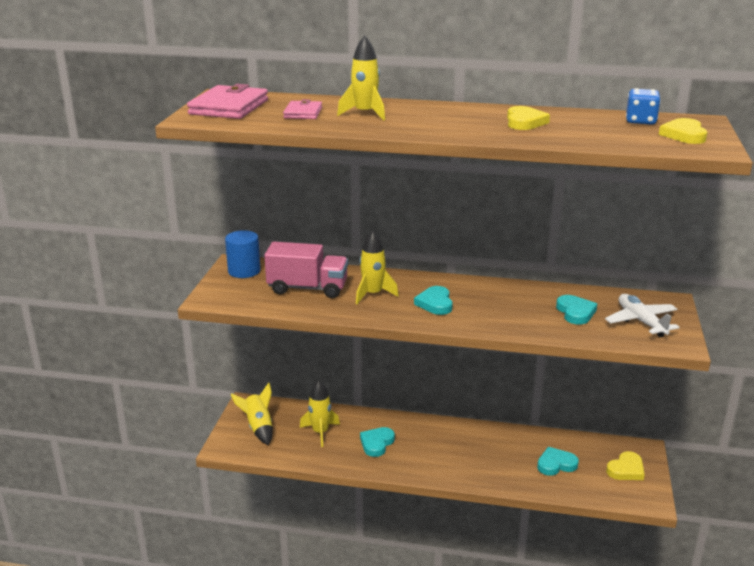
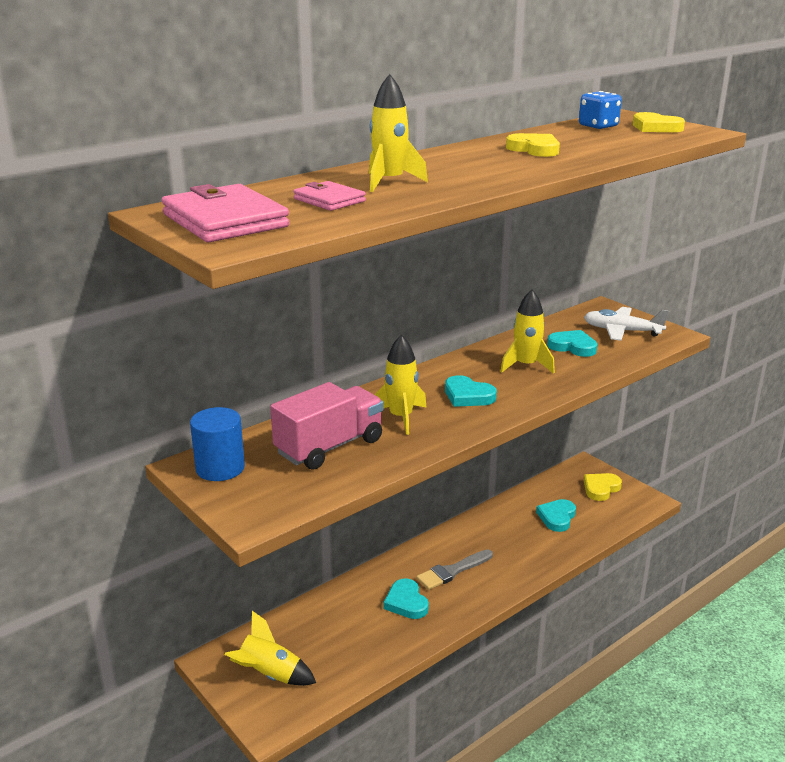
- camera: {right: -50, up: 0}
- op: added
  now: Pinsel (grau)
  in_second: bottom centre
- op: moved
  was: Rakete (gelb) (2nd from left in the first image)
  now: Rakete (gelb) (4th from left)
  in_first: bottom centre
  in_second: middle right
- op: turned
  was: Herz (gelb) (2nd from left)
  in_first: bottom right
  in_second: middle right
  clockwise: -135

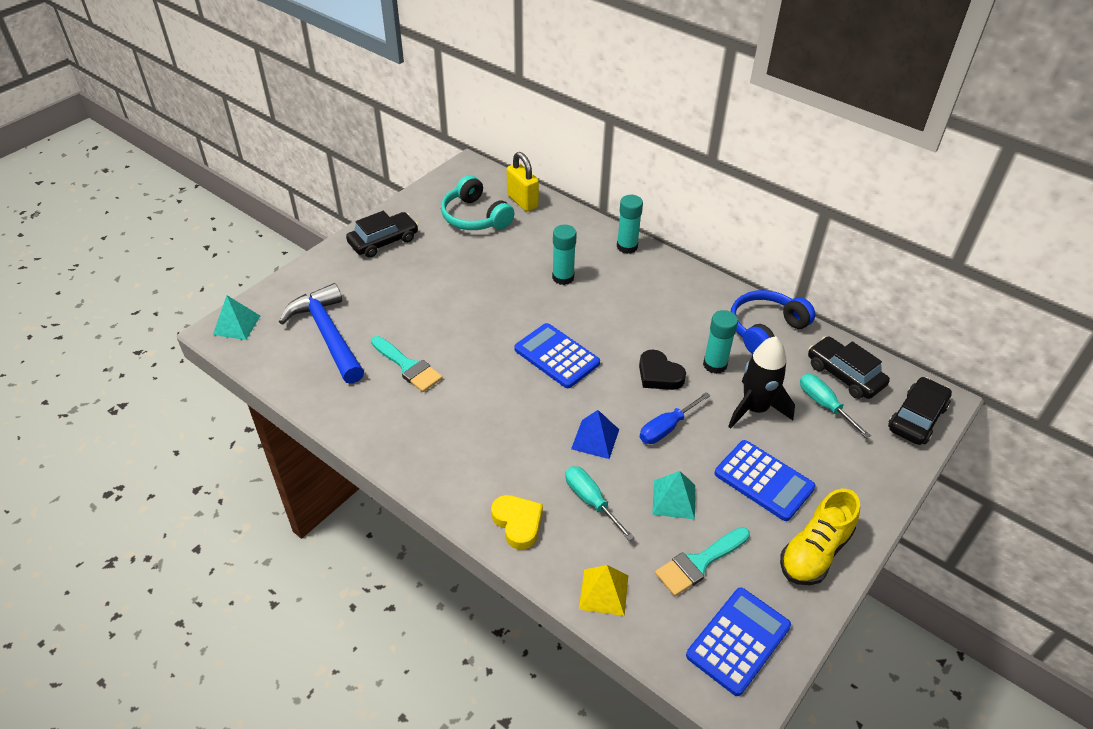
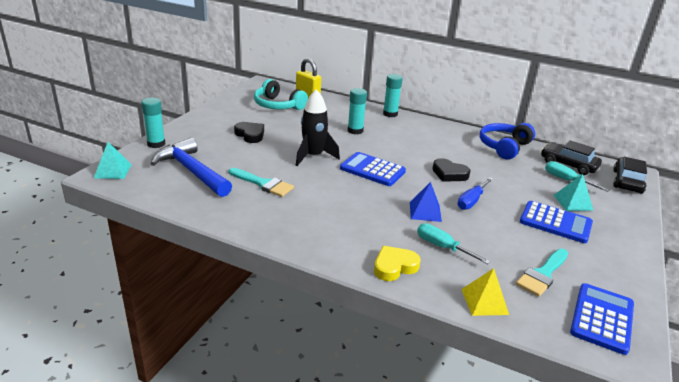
- camera: {right: -15, up: -15}
- op: removed
  was: Auto (schwarz) (1st from left)
  in_first: top centre
- op: removed
  was: Schuh (gelb)
  in_first: bottom right
- op: added
  now: Herz (schwarz) (1st from left)
  in_second: centre
- op: moved
  was: Pyramide (türkis) (2nd from left)
  in_first: bottom centre
  in_second: middle right
- op: moved
  was: Klebestift (türkis) (3rd from left in the first image)
  now: Klebestift (türkis) (1st from left)
  in_first: centre
  in_second: top left
- op: moved
  was: Rakete (schwarz)
  in_first: middle right
  in_second: top centre
- op: turned
  was: Herz (gelb)
  in_first: bottom centre
  in_second: bottom centre
  clockwise: -75

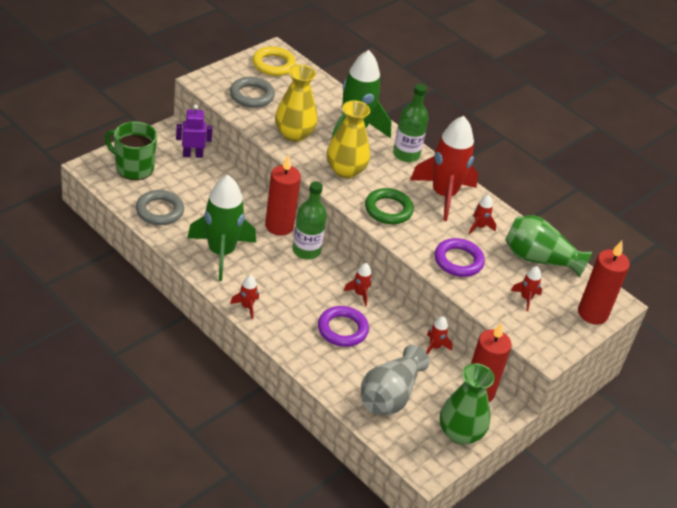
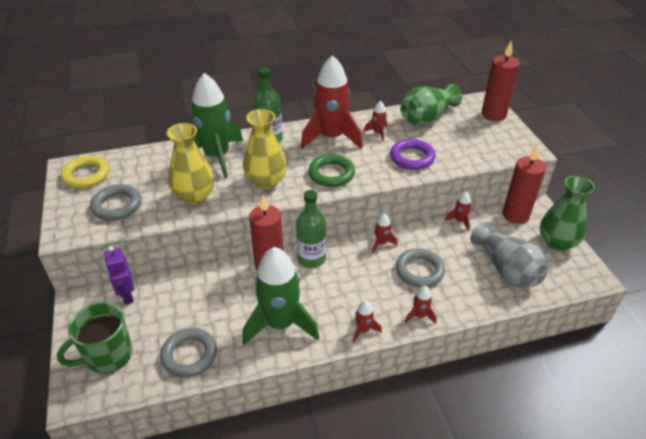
- camera: {right: -55, up: 0}
- op: moved
  was: Rakete (rot) (6th from left in the first image)
  now: Rakete (rot) (5th from left)
  in_first: middle right
  in_second: bottom centre
- op: recoloured
  was: Ring (lila) (1st from left)
  now: Ring (grau) (3rd from left)
  in_first: centre
  in_second: centre
- op: turned
  was: Roboter (lila)
  in_first: top left
  in_second: middle left
  clockwise: -45

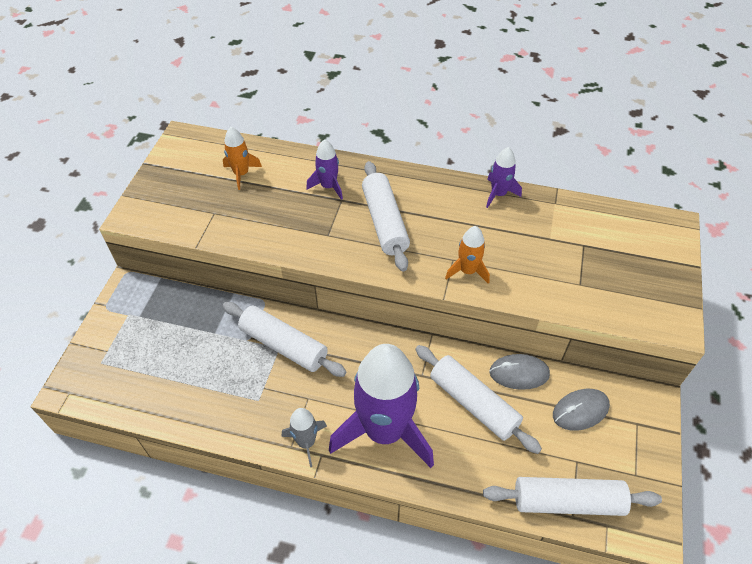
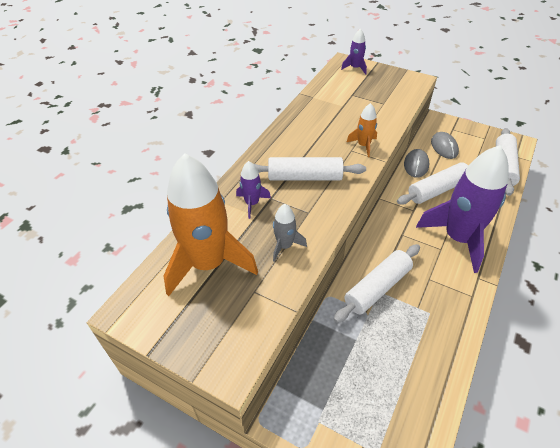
- camera: {right: -75, up: -5}
- op: moved
  was: Rakete (grau)
  in_first: bottom centre
  in_second: centre
- op: moved
  was: Rakete (lila) (3rd from left in the first image)
  now: Rakete (lila) (2nd from left)
  in_first: top right
  in_second: top centre
- op: resized
  was: Rakete (orange) (1st from left)
  in_first: top left
  in_second: centre
  ratio: 2.25

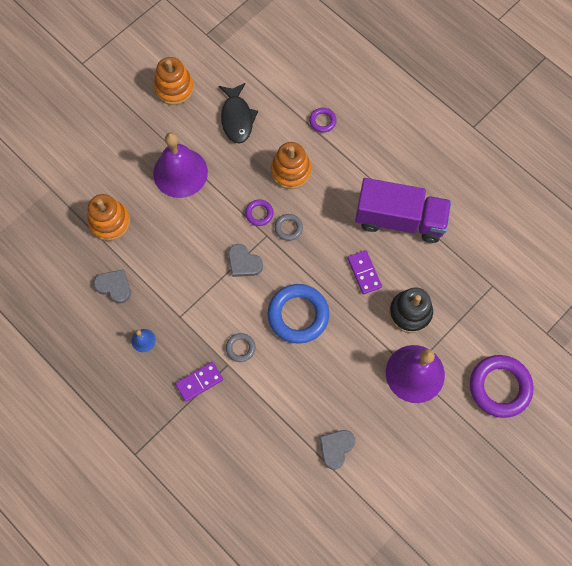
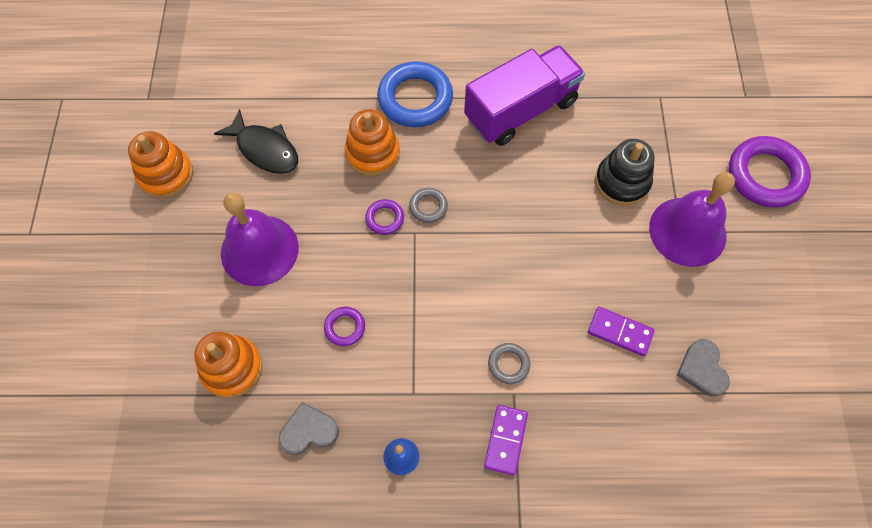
- camera: {right: -45, up: -5}
- op: removed
  was: Herz (grau) (2nd from left)
  in_first: centre
- op: moved
  was: Ring (blau)
  in_first: centre
  in_second: top centre
- op: moved
  was: Ring (lila) (2nd from left in the first image)
  now: Ring (lila) (1st from left)
  in_first: top centre
  in_second: centre
- op: moved
  was: Dominostein (lila) (2nd from left)
  in_first: centre
  in_second: middle right

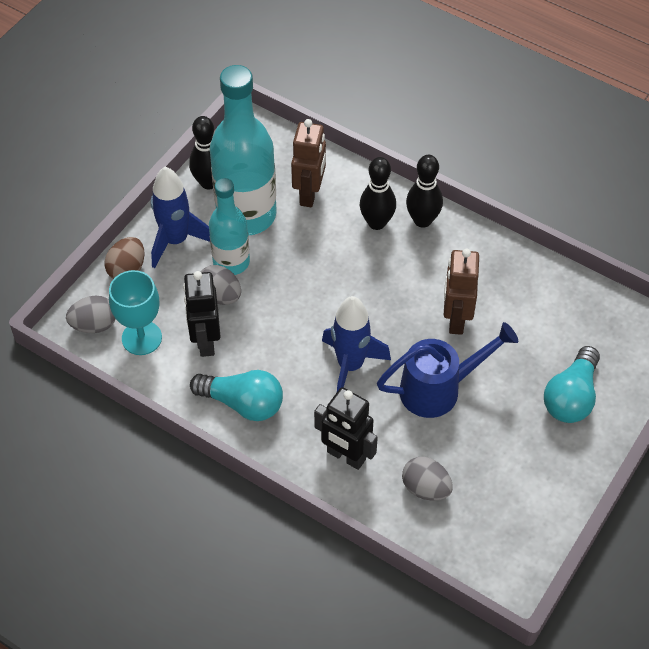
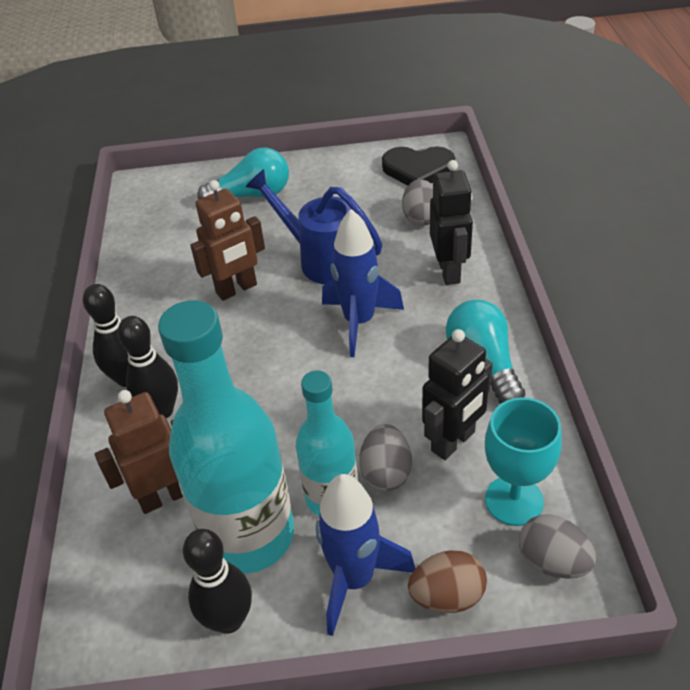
- camera: {right: -125, up: -10}
- op: added
  now: Herz (schwarz)
  in_second: top centre

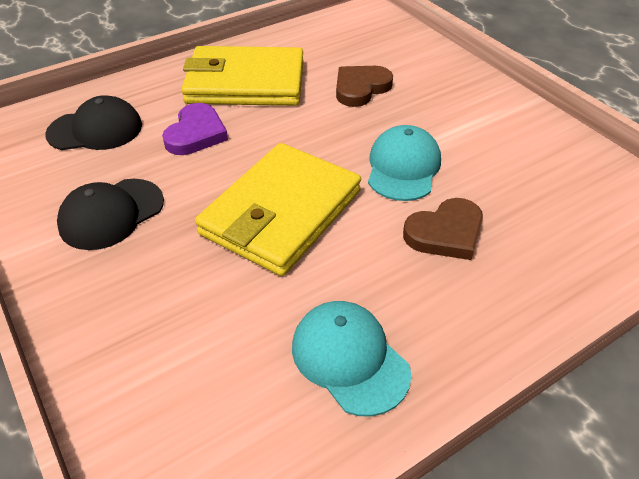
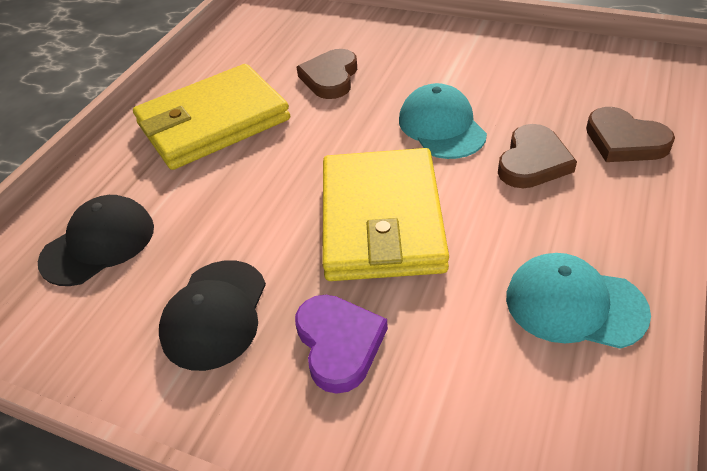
- camera: {right: -30, up: 0}
- op: added
  now: Herz (braun) (3rd from left)
  in_second: top right
- op: moved
  was: Herz (lila)
  in_first: top left
  in_second: bottom centre

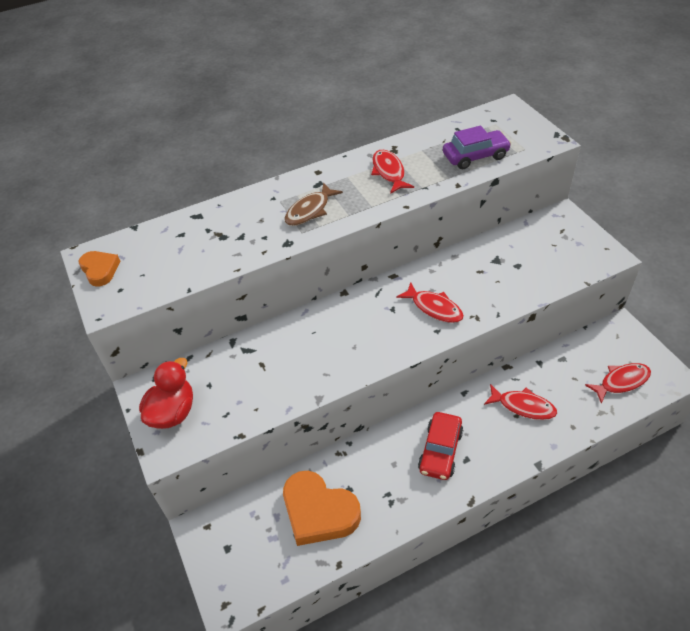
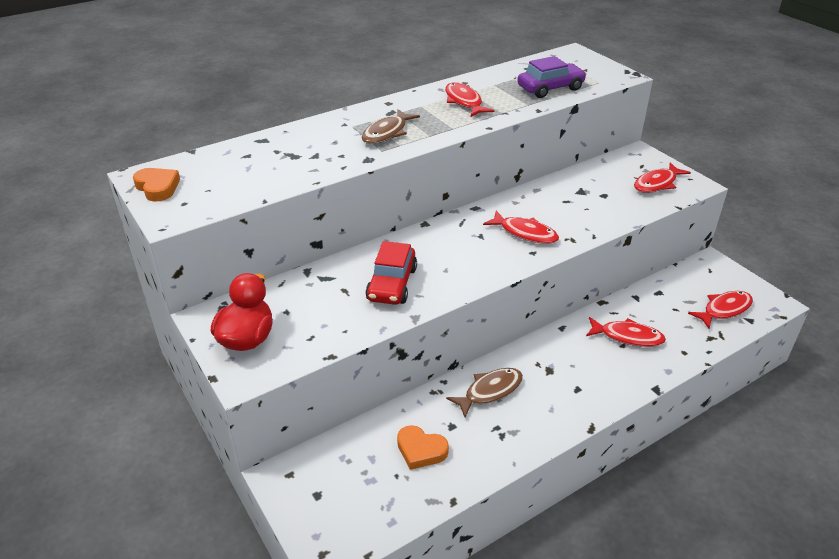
- camera: {right: -10, up: -10}
- op: added
  now: Fisch (braun) (2nd from left)
  in_second: bottom centre
- op: added
  now: Fisch (rot) (4th from left)
  in_second: top right
- op: moved
  was: Auto (rot)
  in_first: bottom centre
  in_second: centre
- op: resized
  was: Herz (orange) (2nd from left)
  in_first: bottom centre
  in_second: bottom centre
  ratio: 0.55

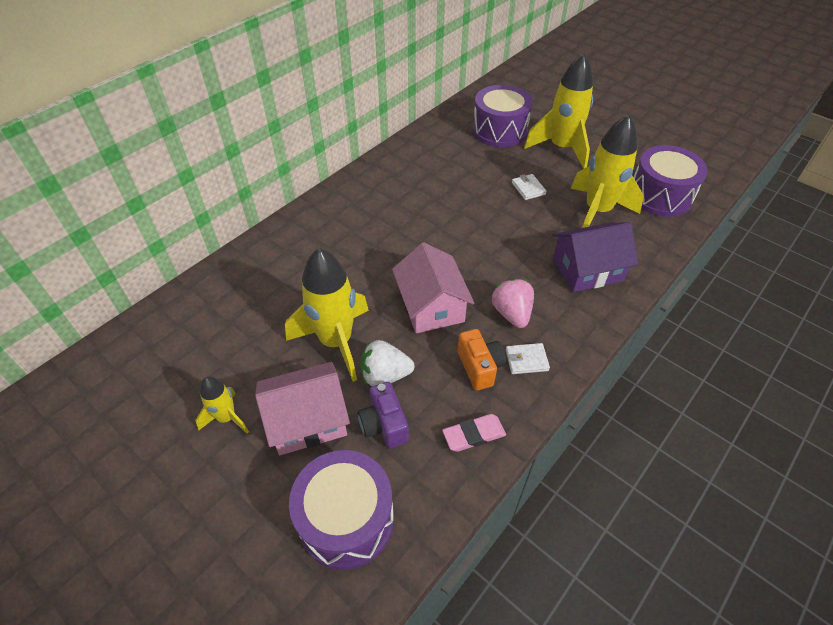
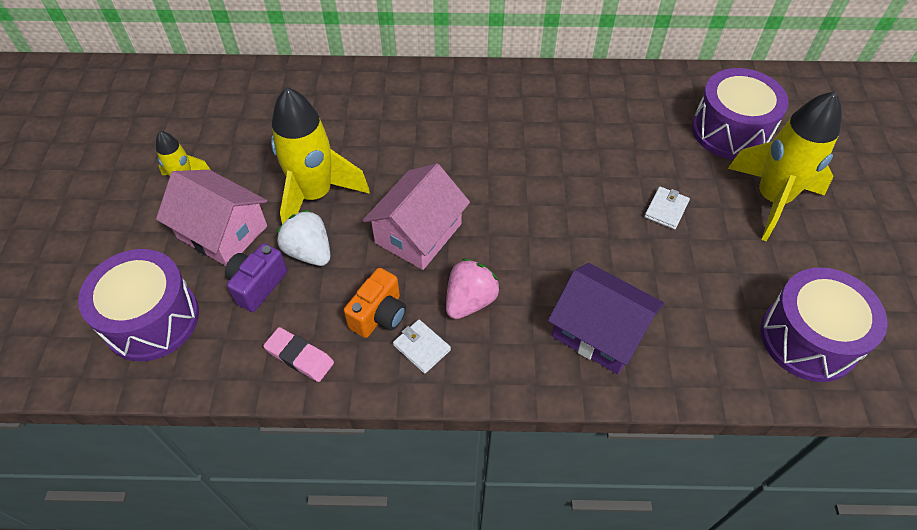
- camera: {right: 50, up: 5}
- op: removed
  was: Rakete (gelb) (4th from left)
  in_first: top right

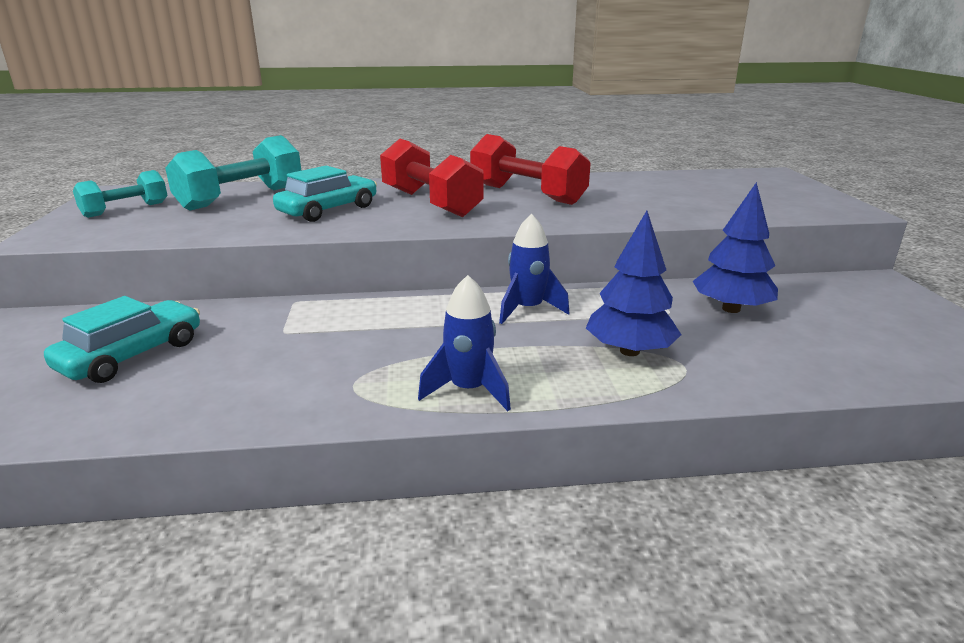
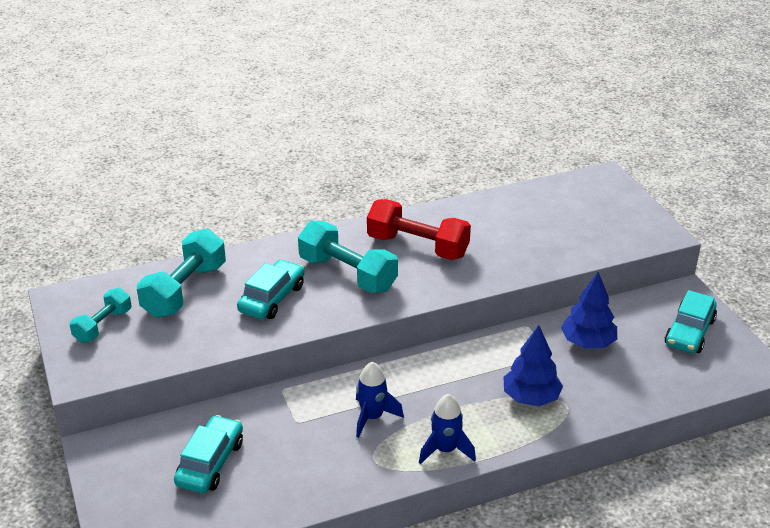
- camera: {right: -15, up: 10}
- op: added
  now: Auto (türkis) (3rd from left)
  in_second: middle right
- op: moved
  was: Rakete (blau) (2nd from left in the first image)
  now: Rakete (blau) (1st from left)
  in_first: centre
  in_second: bottom centre
- op: recoloured
  was: Hantel (rot) (1st from left)
  now: Hantel (türkis) (3rd from left)
  in_first: top centre
  in_second: centre

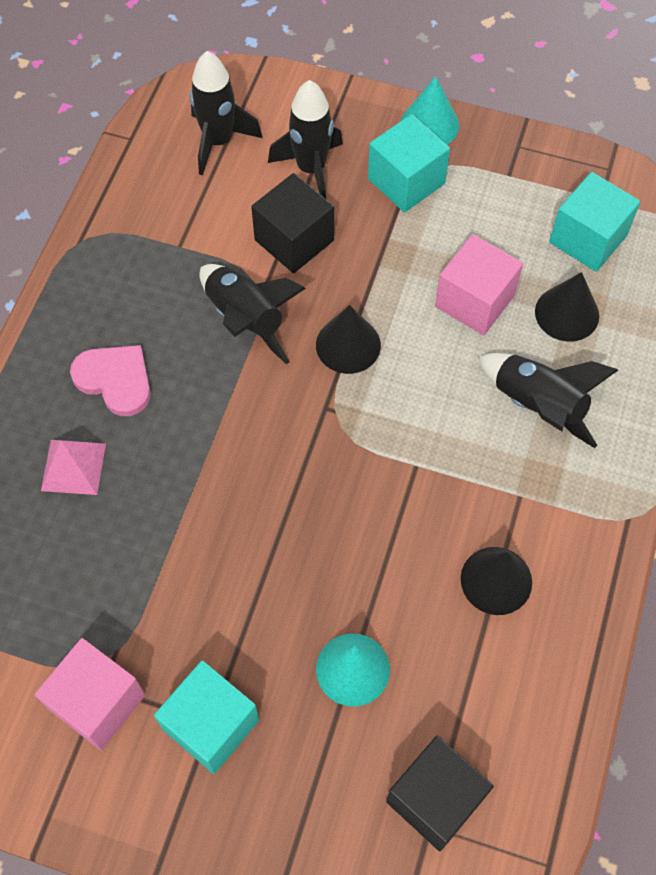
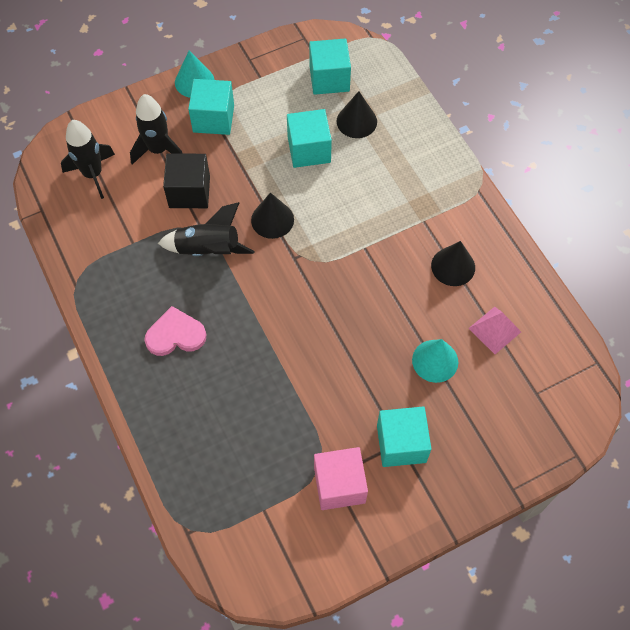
- camera: {right: -45, up: 0}
- op: removed
  was: Kubus (schwarz) (2nd from left)
  in_first: bottom right
- op: removed
  was: Rakete (schwarz) (4th from left)
  in_first: middle right
- op: moved
  was: Pyramide (rosa)
  in_first: middle left
  in_second: middle right
- op: recoloured
  was: Kubus (rosa) (2nd from left)
  now: Kubus (türkis) (2nd from left)
  in_first: top right
  in_second: top centre

